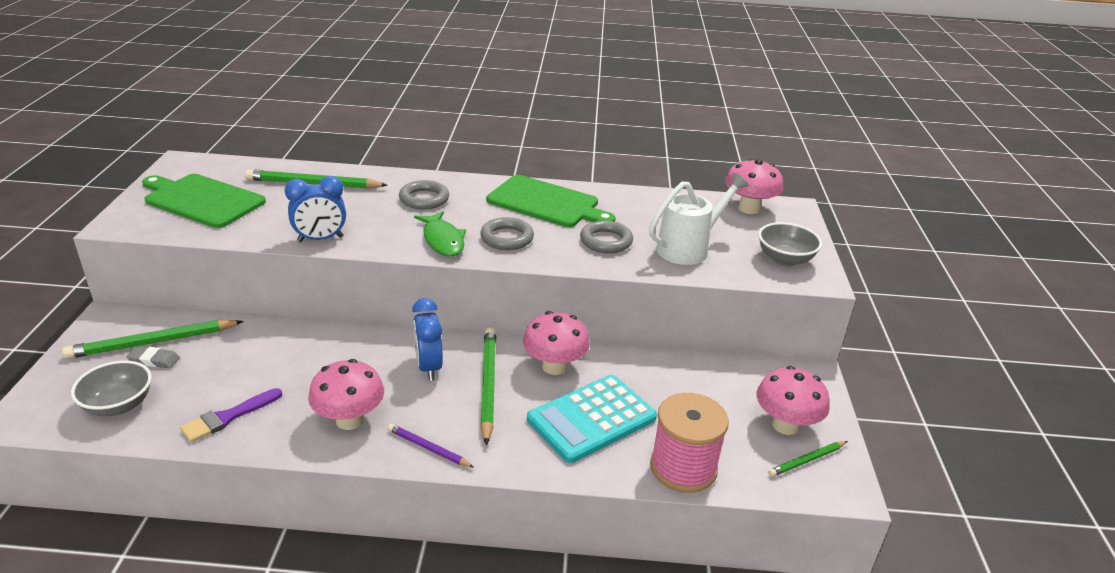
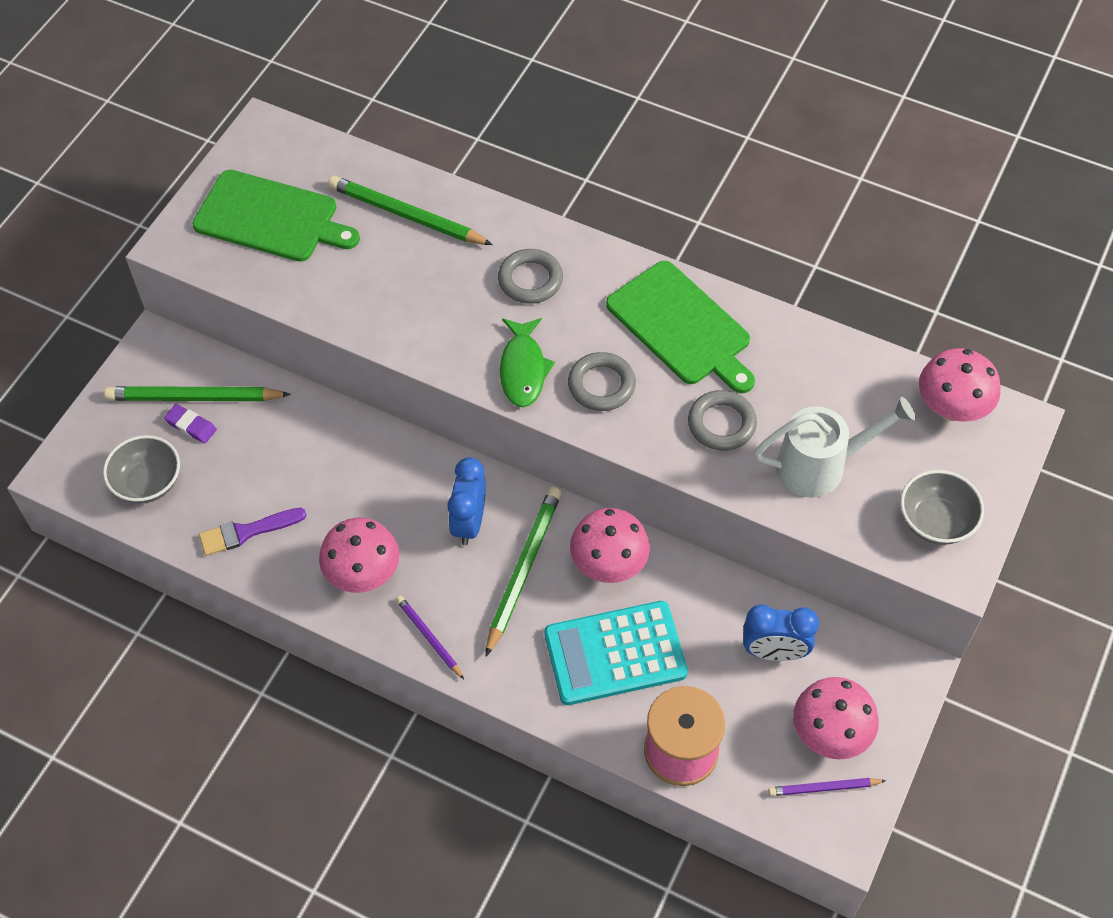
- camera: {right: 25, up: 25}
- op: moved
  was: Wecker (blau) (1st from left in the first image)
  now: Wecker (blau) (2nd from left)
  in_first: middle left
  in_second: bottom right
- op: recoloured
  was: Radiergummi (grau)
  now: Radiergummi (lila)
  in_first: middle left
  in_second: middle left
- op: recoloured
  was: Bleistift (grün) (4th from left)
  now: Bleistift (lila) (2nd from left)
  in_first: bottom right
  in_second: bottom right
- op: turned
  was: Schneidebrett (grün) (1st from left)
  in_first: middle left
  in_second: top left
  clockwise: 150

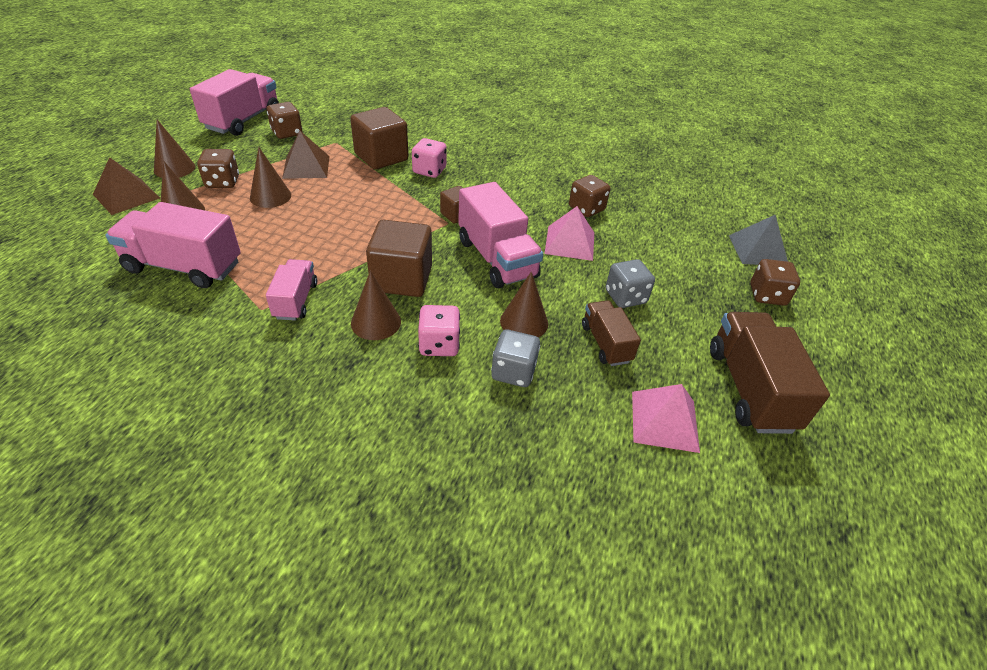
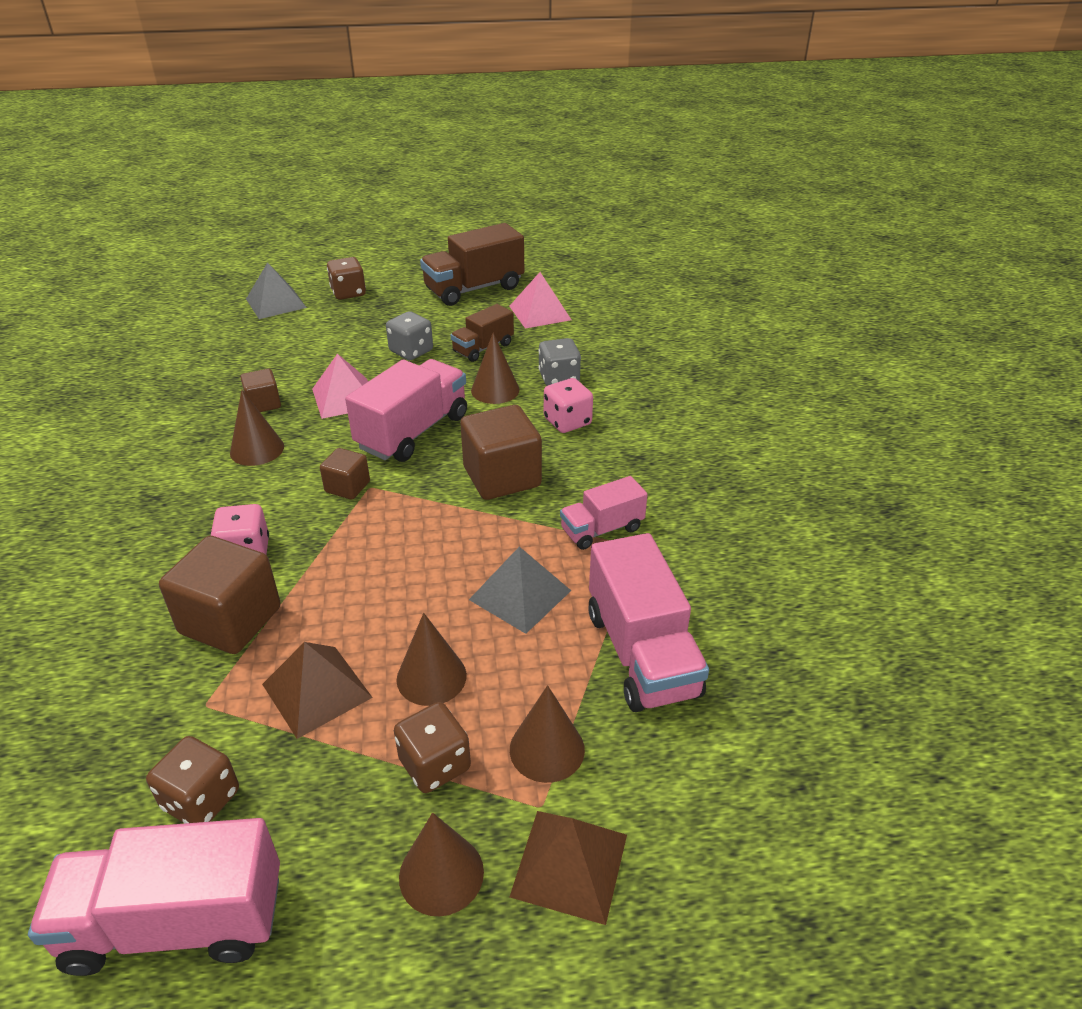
- camera: {right: -115, up: -5}
- op: added
  now: Pyramide (grau) (2nd from left)
  in_second: centre
- op: moved
  was: Kegel (braun) (4th from left in the first image)
  now: Kegel (braun) (1st from left)
  in_first: centre
  in_second: middle left
- op: replaced
  was: Spielwürfel (braun) (3rd from left)
  now: Kubus (braun) (2nd from left)
  in_first: top centre
  in_second: middle left

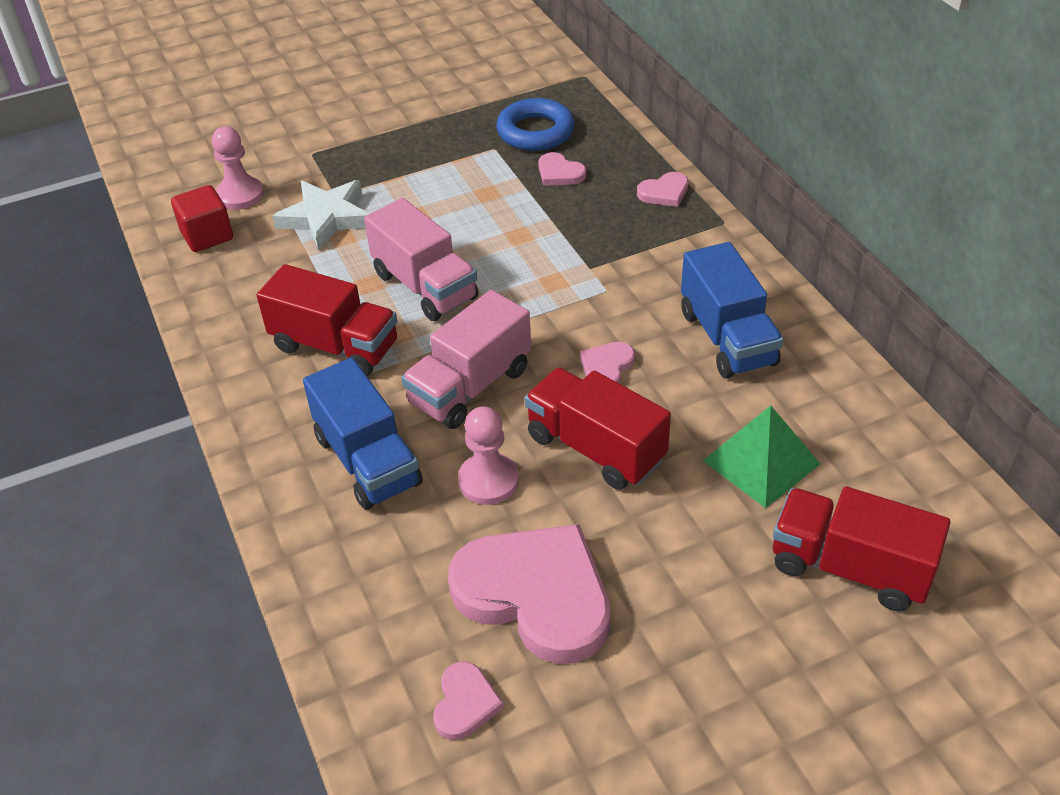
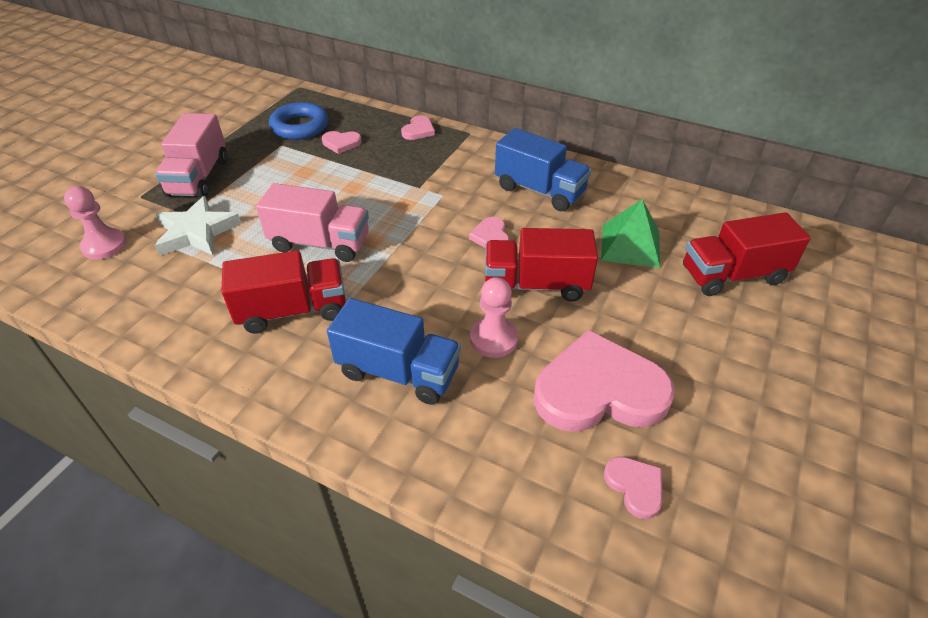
- camera: {right: -40, up: 0}
- op: removed
  was: Kubus (rot)
  in_first: top left
- op: moved
  was: Lastwagen (rosa) (2nd from left in the first image)
  now: Lastwagen (rosa) (1st from left)
  in_first: centre
  in_second: top left

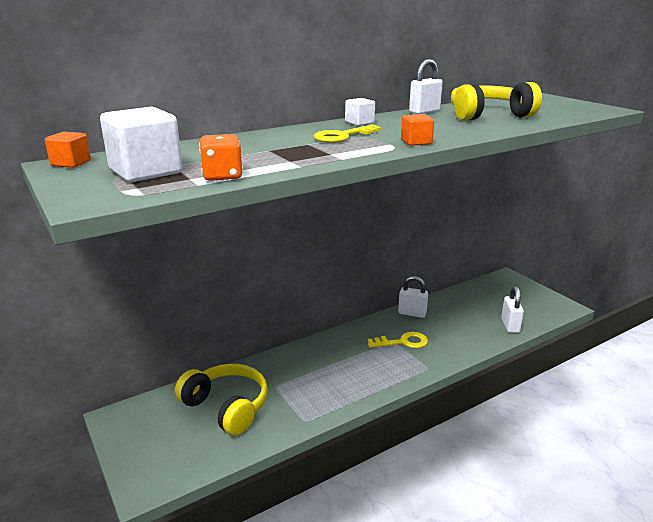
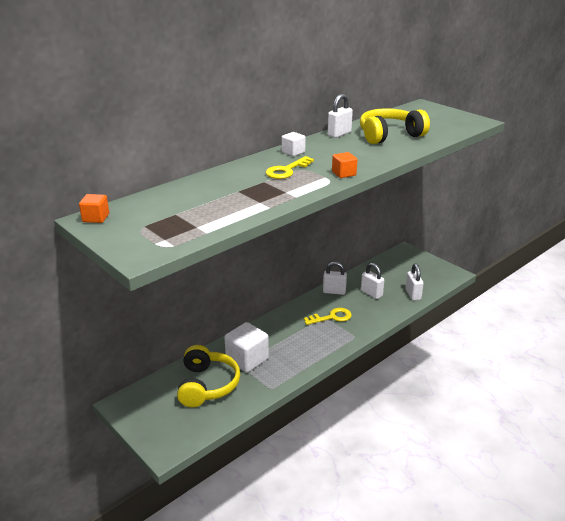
- camera: {right: -10, up: 5}
- op: removed
  was: Spielwürfel (orange)
  in_first: top centre
- op: added
  now: Vorhängeschloss (weiß) (3rd from left)
  in_second: centre
- op: moved
  was: Kubus (weiß) (1st from left)
  in_first: top left
  in_second: centre
- op: turned
  was: Kopfhörer (gelb) (1st from left)
  in_first: bottom centre
  in_second: bottom centre
  clockwise: 60

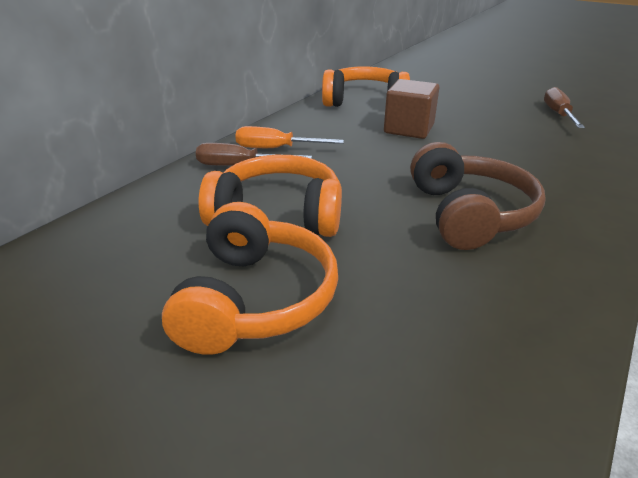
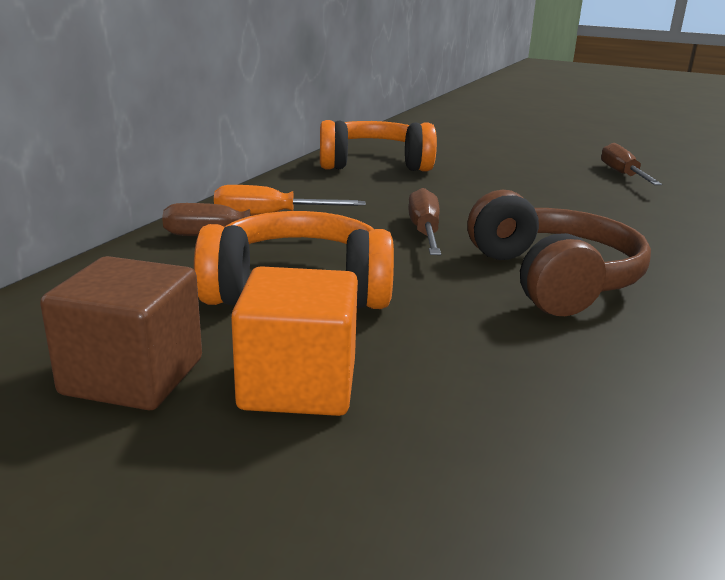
- camera: {right: -10, up: -10}
- op: added
  now: Schraubenzieher (braun) (2nd from left)
  in_second: centre
- op: moved
  was: Kubus (braun)
  in_first: top centre
  in_second: middle left
- op: replaced
  was: Kopfhörer (orange) (1st from left)
  now: Kubus (orange)
  in_first: centre
  in_second: centre

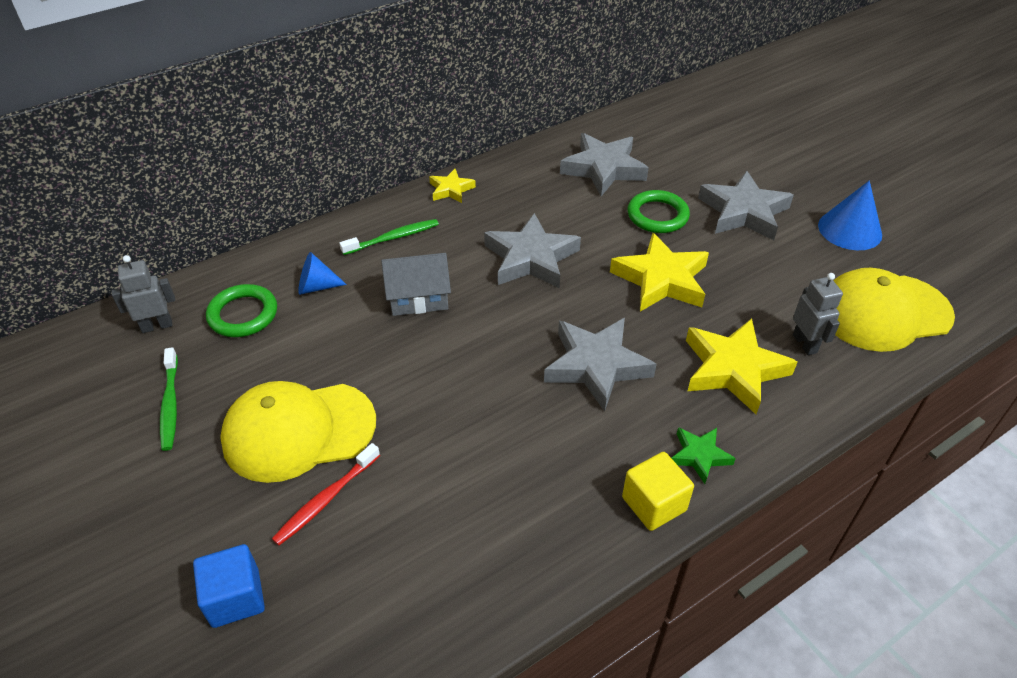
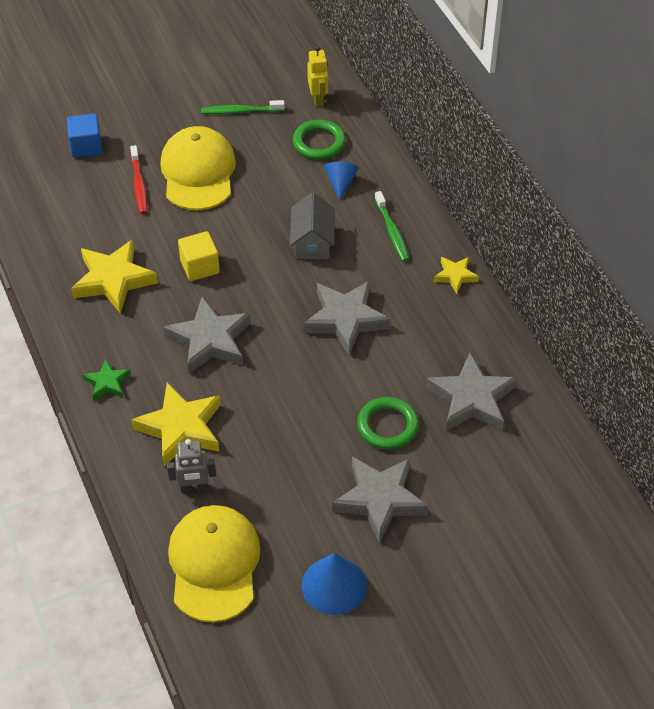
- camera: {right: 100, up: 5}
- op: moved
  was: Stern (gelb) (2nd from left in the first image)
  now: Stern (gelb) (1st from left)
  in_first: centre
  in_second: middle left
- op: moved
  was: Kubus (gelb)
  in_first: bottom centre
  in_second: middle left
- op: recoloured
  was: Roboter (grau) (1st from left)
  now: Roboter (gelb)
  in_first: middle left
  in_second: top centre
- op: turned
  was: Zahnbürste (rot)
  in_first: bottom left
  in_second: top left
  clockwise: -150

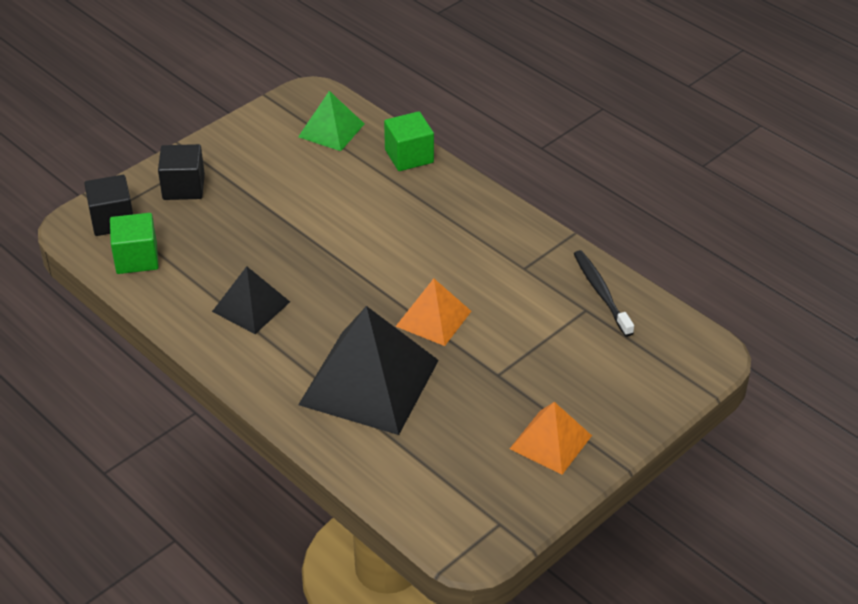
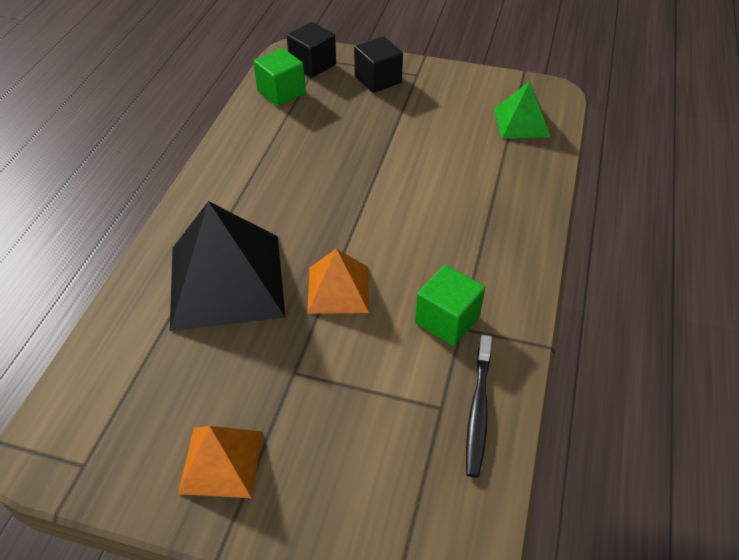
- camera: {right: 60, up: 5}
- op: removed
  was: Pyramide (schwarz) (1st from left)
  in_first: middle left
- op: moved
  was: Kubus (grün) (2nd from left)
  in_first: top centre
  in_second: centre
- op: turned
  was: Zahnbürste (schwarz)
  in_first: middle right
  in_second: bottom centre
  clockwise: 150

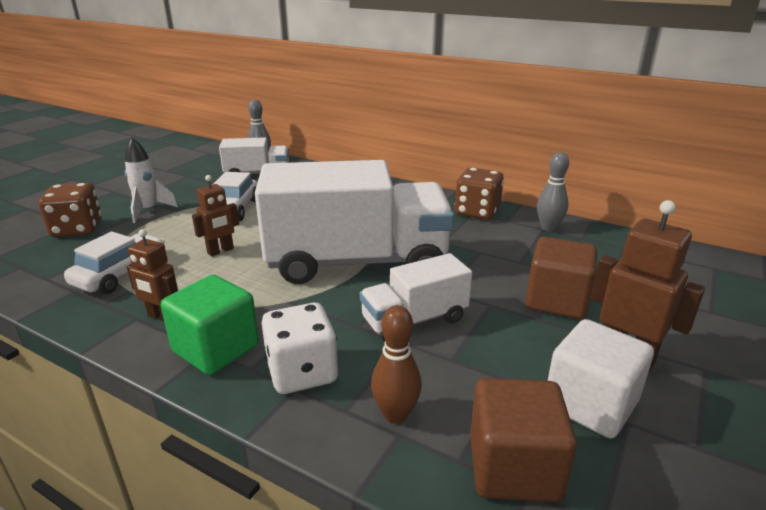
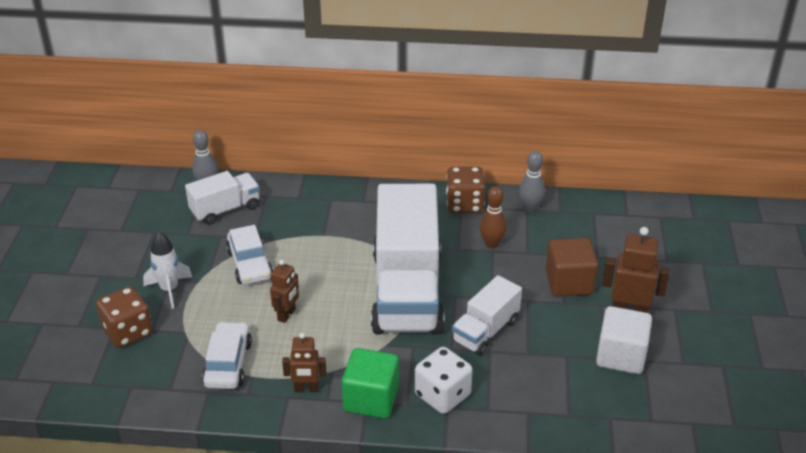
- camera: {right: -25, up: 10}
- op: removed
  was: Kubus (braun) (1st from left)
  in_first: bottom right
- op: moved
  was: Bowlingkegel (braun)
  in_first: bottom centre
  in_second: centre
- op: turned
  was: Lastwagen (weiß) (2nd from left)
  in_first: centre
  in_second: centre
  clockwise: 120

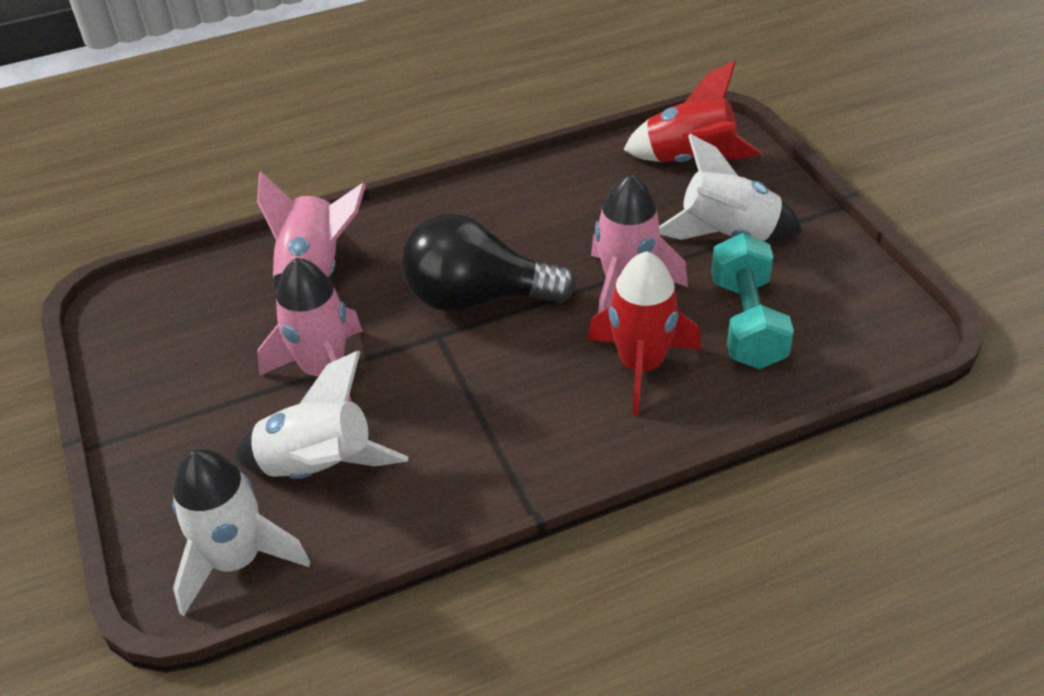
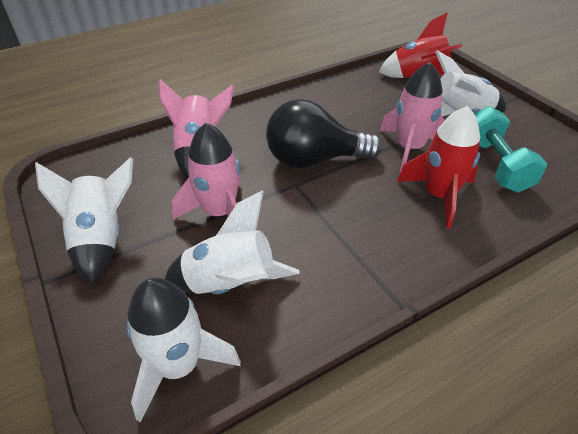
- camera: {right: -10, up: 0}
- op: added
  now: Rakete (weiß) (1st from left)
  in_second: middle left

